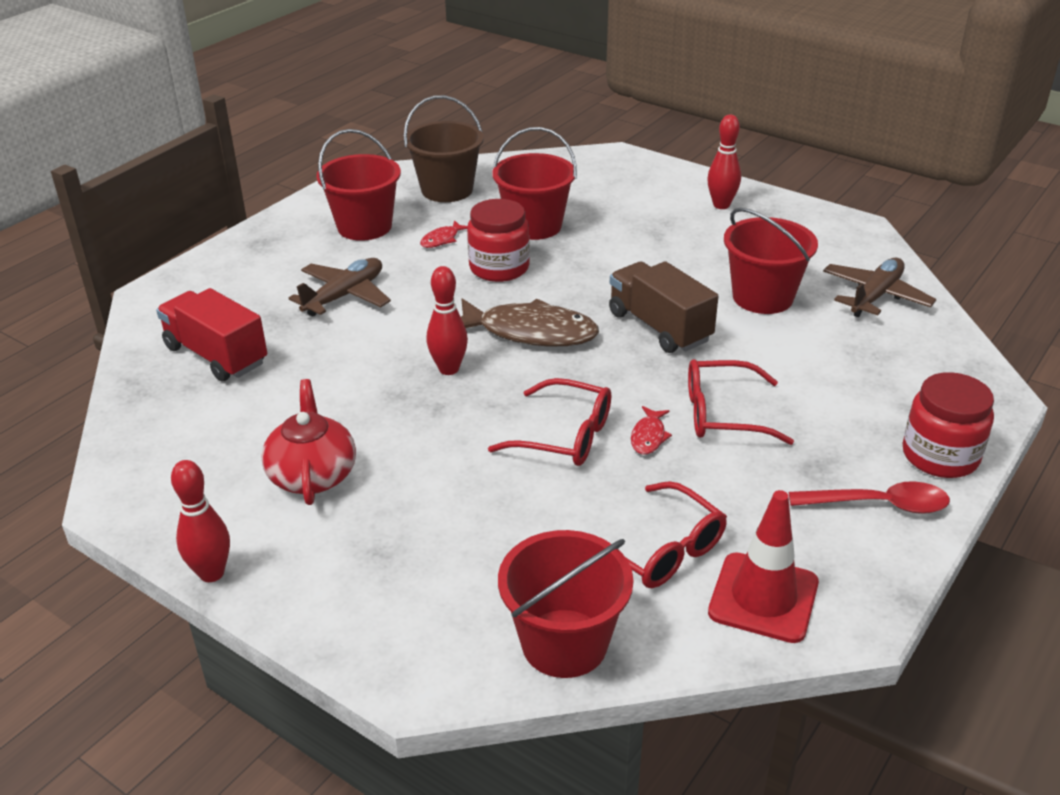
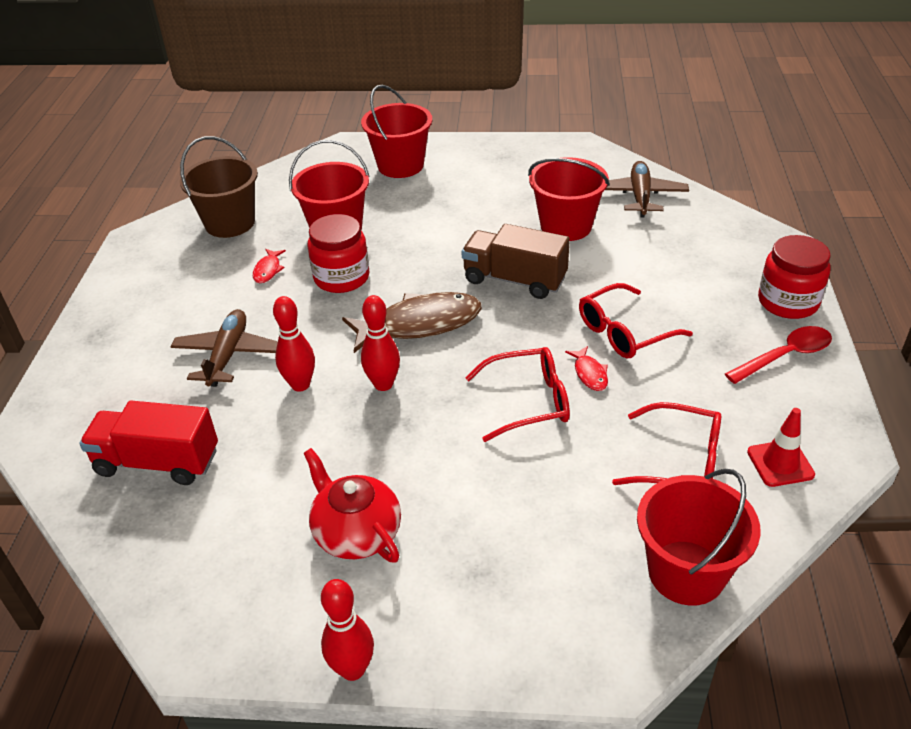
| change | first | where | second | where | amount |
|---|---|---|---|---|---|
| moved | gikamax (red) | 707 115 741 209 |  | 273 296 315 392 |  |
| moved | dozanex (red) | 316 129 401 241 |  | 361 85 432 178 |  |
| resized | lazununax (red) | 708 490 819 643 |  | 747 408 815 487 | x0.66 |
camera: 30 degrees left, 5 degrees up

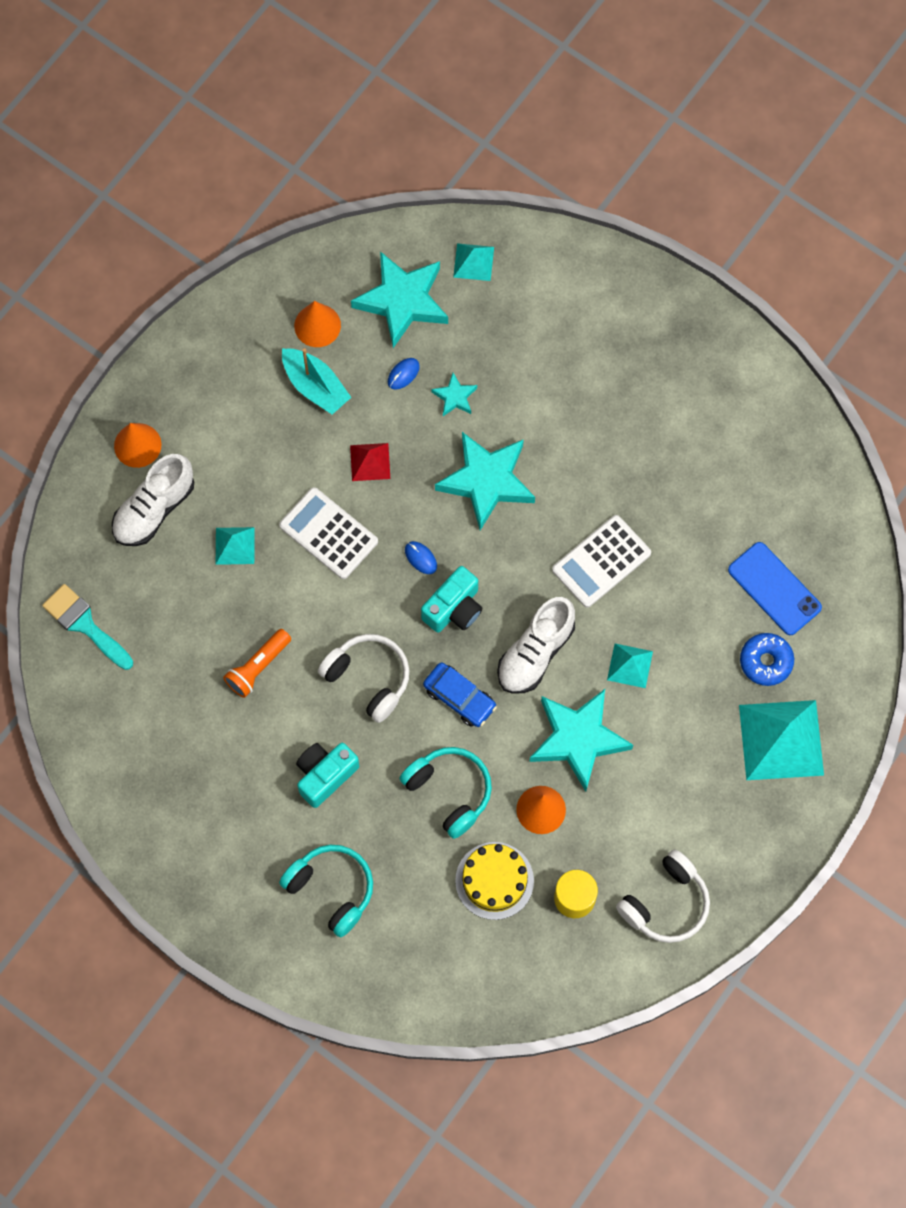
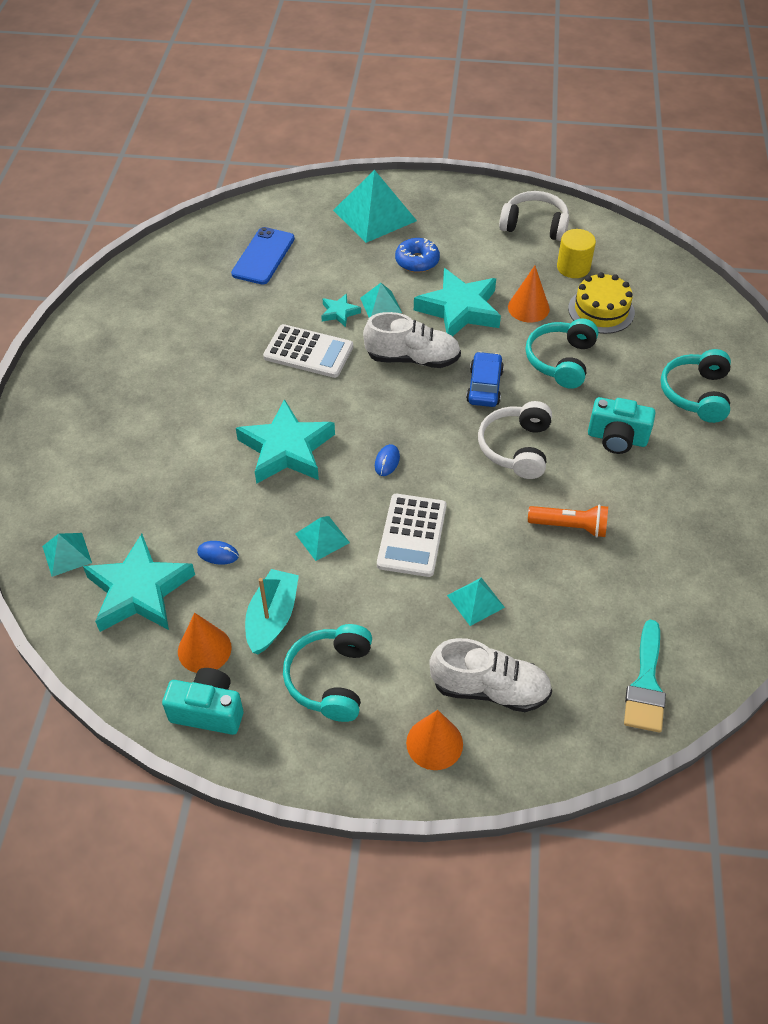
| change | first | where | second | where | amount |
|---|---|---|---|---|---|
| moved | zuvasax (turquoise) | 432 373 477 416 |  | 321 294 361 327 |  |
| recoloured | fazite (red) | 350 443 390 481 | fazite (turquoise) | 295 516 350 561 |  |
| moved | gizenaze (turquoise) | 421 566 483 633 |  | 162 668 243 735 |  |
| moved | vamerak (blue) | 740 633 794 686 |  | 395 238 440 273 |  |
| added |  |  | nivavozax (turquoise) | 283 624 372 722 |  |
camera: 120 degrees left, 20 degrees down

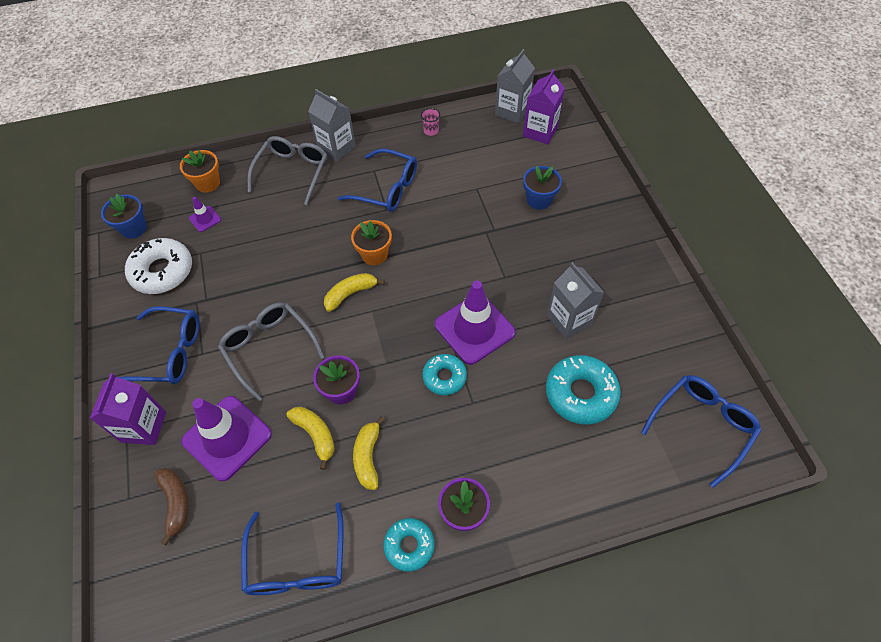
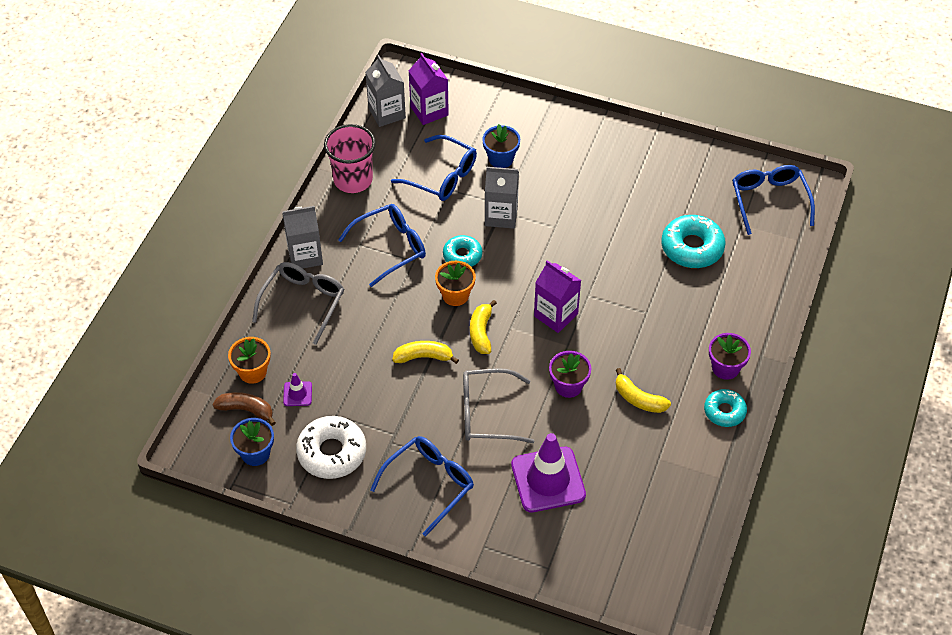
| change | first | where | second | where | amount |
|---|---|---|---|---|---|
| resized | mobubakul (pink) | 421 108 440 136 |  | 324 124 376 193 | x2.39 |
| turned | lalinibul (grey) | 248 136 327 205 |  | 252 262 344 345 | 60 degrees clockwise |
| moved | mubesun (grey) | 547 262 604 339 |  | 485 167 519 229 |  |
| removed | lazununax (purple) | 435 281 515 365 |  |  |  |
| moved | vamerak (turquoise) | 422 354 467 395 |  | 443 235 482 267 |  |
| moved | mubesun (purple) | 90 374 166 445 |  | 534 260 581 333 |  |
| moved | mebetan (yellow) | 286 407 335 470 |  | 392 341 459 364 |  |
| moved | mebetan (brown) | 154 468 189 546 |  | 213 392 276 426 |  |
| moved | lalinibul (blue) | 241 502 343 595 |  | 391 135 477 201 |  |
camera: 55 degrees left, 5 degrees down

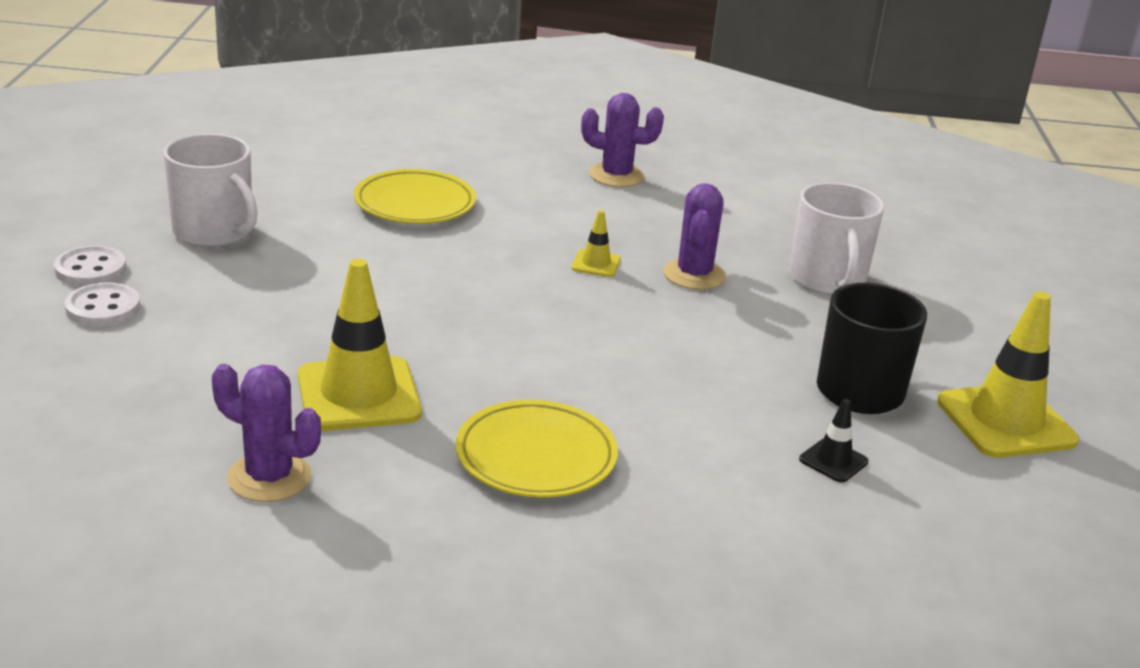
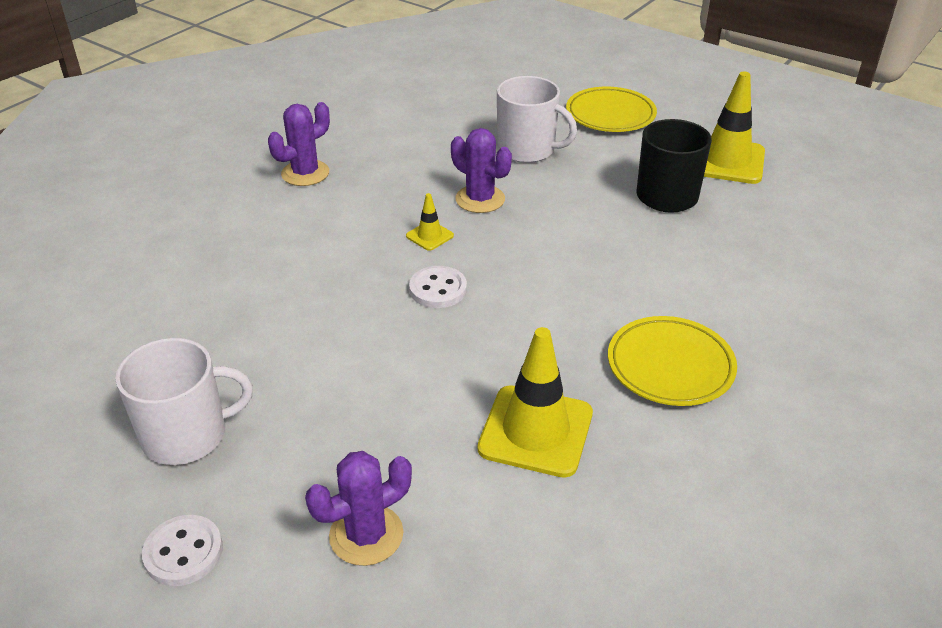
| change | first | where | second | where | amount |
|---|---|---|---|---|---|
| moved | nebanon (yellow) | 354 169 476 224 |  | 566 87 657 132 |  |
| moved | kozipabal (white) | 65 282 140 327 |  | 409 266 467 308 |  |
| moved | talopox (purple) | 212 364 321 502 |  | 305 451 412 566 |  |
| removed | lazununax (black) | 799 399 869 482 |  |  |  |
camera: 55 degrees left, 10 degrees up

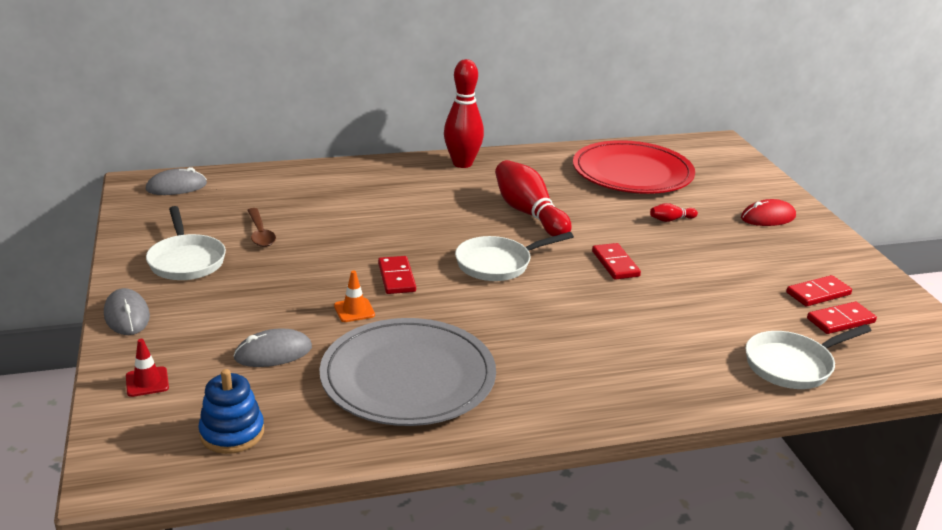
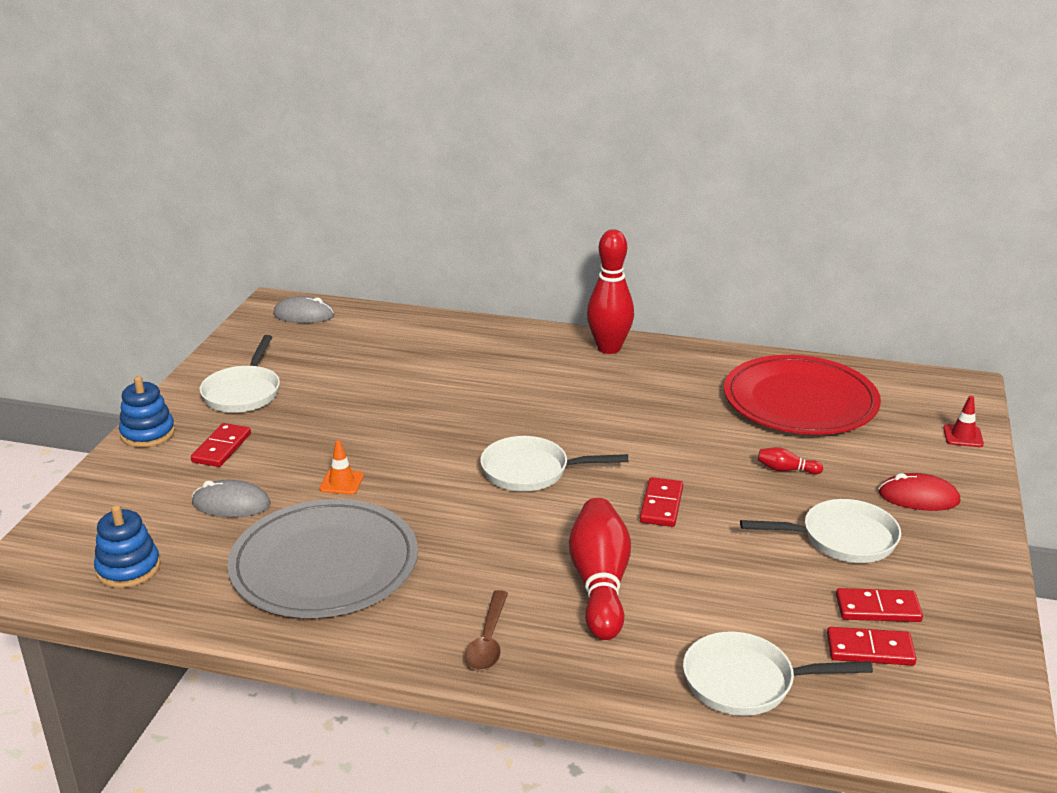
| change | first | where | second | where | amount |
|---|---|---|---|---|---|
| moved | gikamax (red) | 495 160 572 236 |  | 569 498 631 640 |  |
| moved | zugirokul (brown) | 247 208 276 247 |  | 465 590 508 671 |  |
| moved | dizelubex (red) | 378 256 416 294 |  | 191 423 251 467 |  |
| replaced | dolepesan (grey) | 104 288 150 335 | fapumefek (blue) | 119 376 175 448 |  |
| moved | lazununax (red) | 126 339 169 397 |  | 943 396 984 447 |  |
| added |  |  | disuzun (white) | 740 499 901 563 |  |
camera: 30 degrees right, 0 degrees up

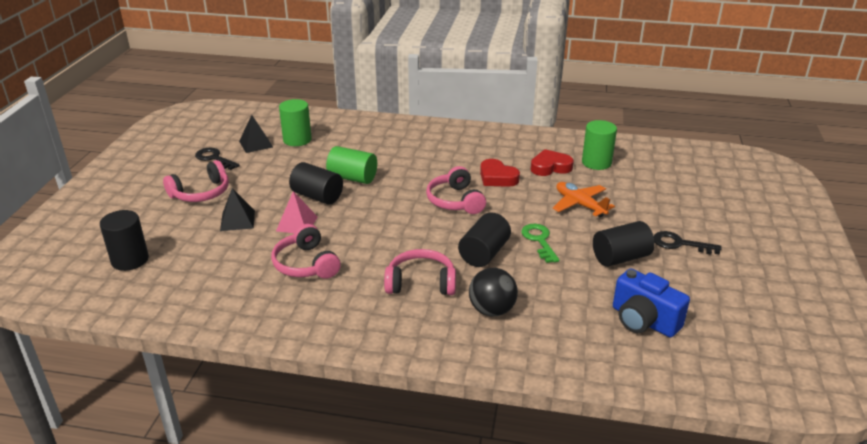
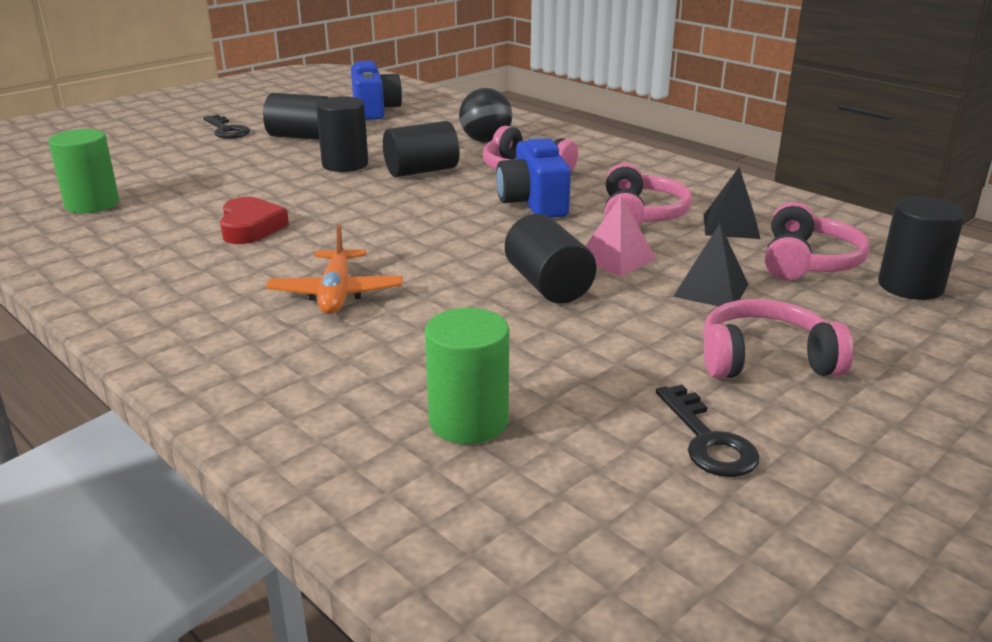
| change | first | where | second | where | amount |
|---|---|---|---|---|---|
| moved | fazite (black) | 239 115 273 153 |  | 704 167 760 239 |  |
| removed | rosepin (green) | 326 146 377 184 |  |  |  |
| removed | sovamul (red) | 531 149 574 176 |  |  |  |
| moved | nivavozax (pink) | 426 166 486 214 |  | 765 202 870 280 |  |
| moved | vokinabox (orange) | 553 182 615 217 |  | 266 224 403 314 |  |
| replaced | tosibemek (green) | 521 224 559 263 | rosepin (black) | 316 96 368 172 |  |
| added |  |  | gizenaze (blue) | 496 136 571 218 |  |
camera: 145 degrees left, 5 degrees down

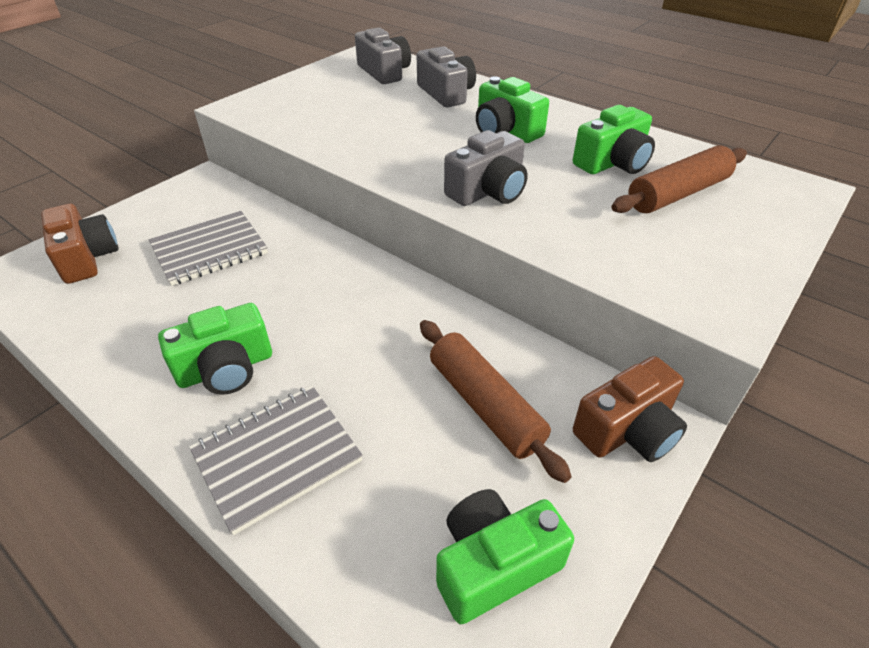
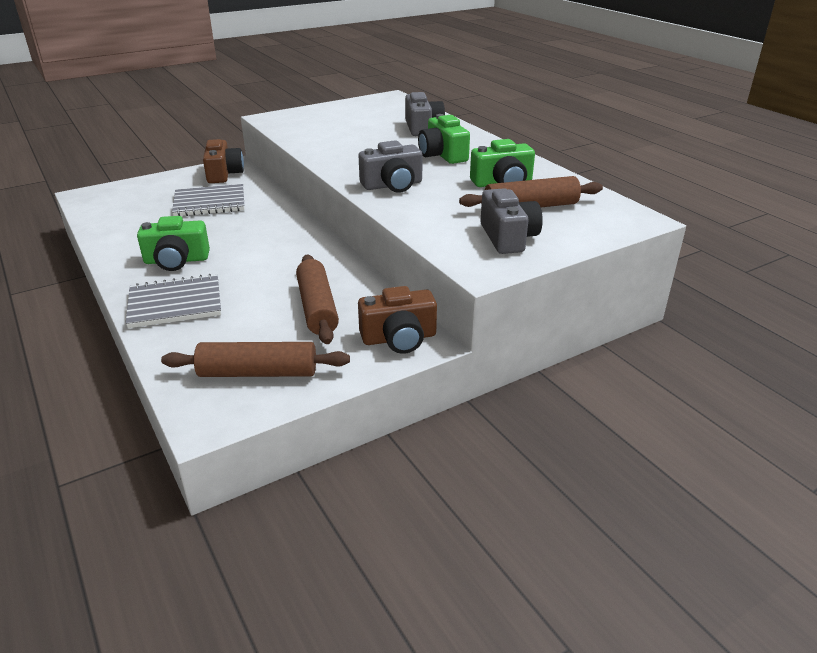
| change | first | where | second | where | amount |
|---|---|---|---|---|---|
| moved | gizenaze (grey) | 355 27 411 84 |  | 480 188 543 254 |  |
| moved | gizenaze (brown) | 41 204 118 284 |  | 203 139 244 183 |  |
| replaced | gizenaze (green) | 436 489 574 624 | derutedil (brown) | 161 342 350 377 |  |
camera: 20 degrees right, 10 degrees down

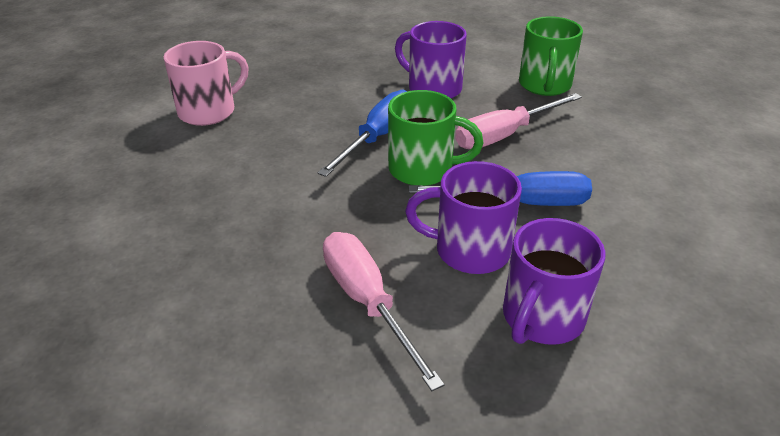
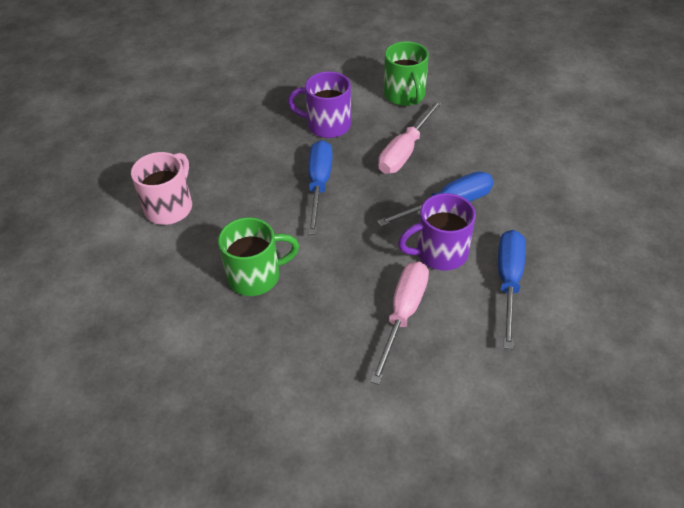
| change | first | where | second | where | amount |
|---|---|---|---|---|---|
| moved | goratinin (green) | 388 90 483 186 |  | 218 217 299 296 |  |
| replaced | goratinin (purple) | 503 218 605 345 | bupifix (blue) | 498 230 526 349 |  |
| turned | bupifix (pink) | 323 232 445 391 |  | 370 261 429 385 | 75 degrees clockwise |
camera: 25 degrees left, 10 degrees up

